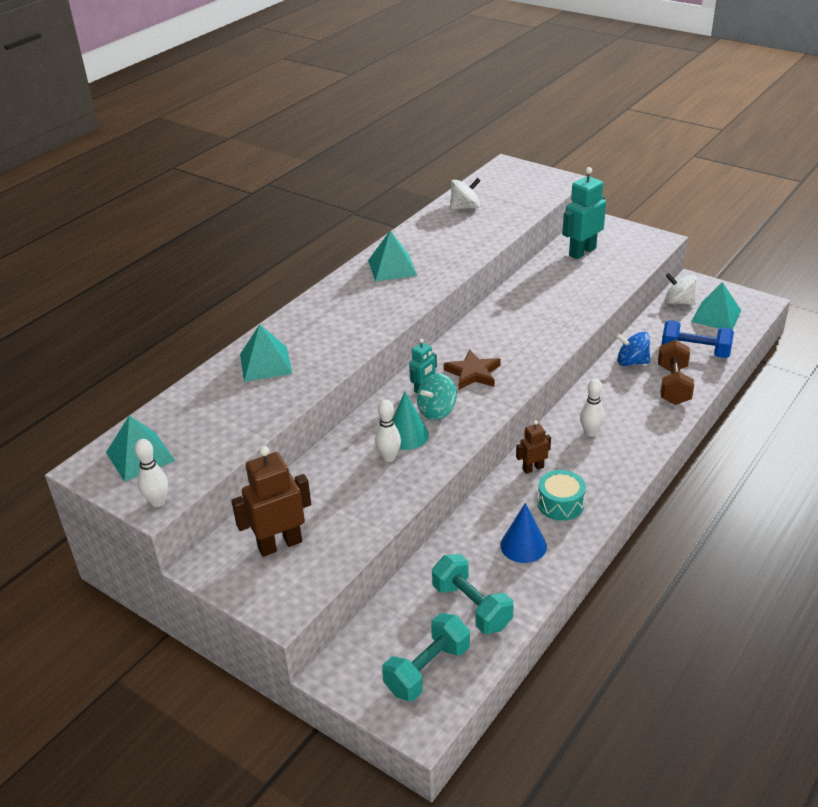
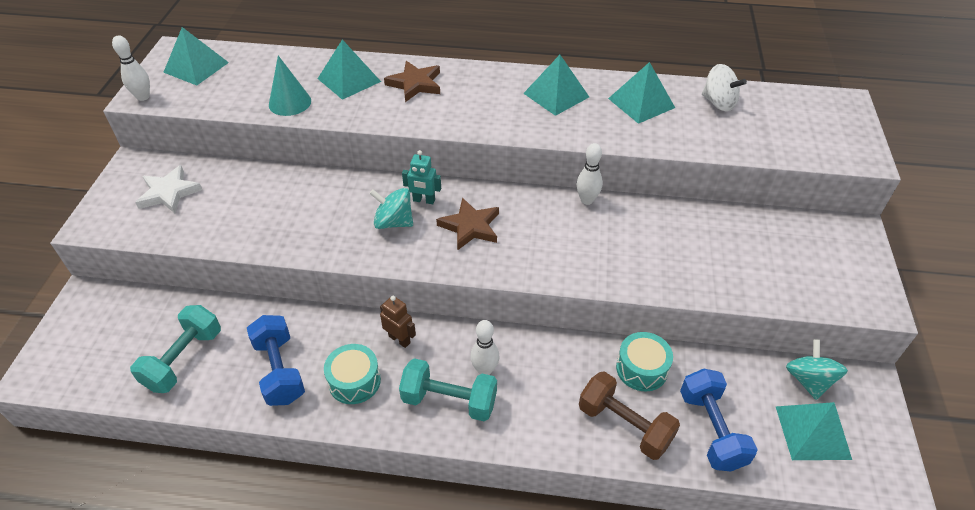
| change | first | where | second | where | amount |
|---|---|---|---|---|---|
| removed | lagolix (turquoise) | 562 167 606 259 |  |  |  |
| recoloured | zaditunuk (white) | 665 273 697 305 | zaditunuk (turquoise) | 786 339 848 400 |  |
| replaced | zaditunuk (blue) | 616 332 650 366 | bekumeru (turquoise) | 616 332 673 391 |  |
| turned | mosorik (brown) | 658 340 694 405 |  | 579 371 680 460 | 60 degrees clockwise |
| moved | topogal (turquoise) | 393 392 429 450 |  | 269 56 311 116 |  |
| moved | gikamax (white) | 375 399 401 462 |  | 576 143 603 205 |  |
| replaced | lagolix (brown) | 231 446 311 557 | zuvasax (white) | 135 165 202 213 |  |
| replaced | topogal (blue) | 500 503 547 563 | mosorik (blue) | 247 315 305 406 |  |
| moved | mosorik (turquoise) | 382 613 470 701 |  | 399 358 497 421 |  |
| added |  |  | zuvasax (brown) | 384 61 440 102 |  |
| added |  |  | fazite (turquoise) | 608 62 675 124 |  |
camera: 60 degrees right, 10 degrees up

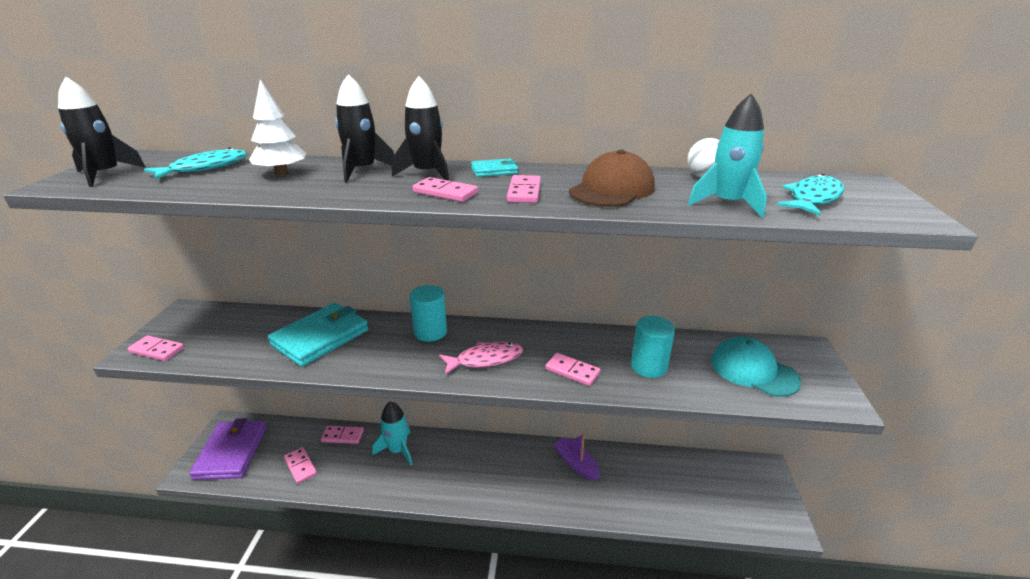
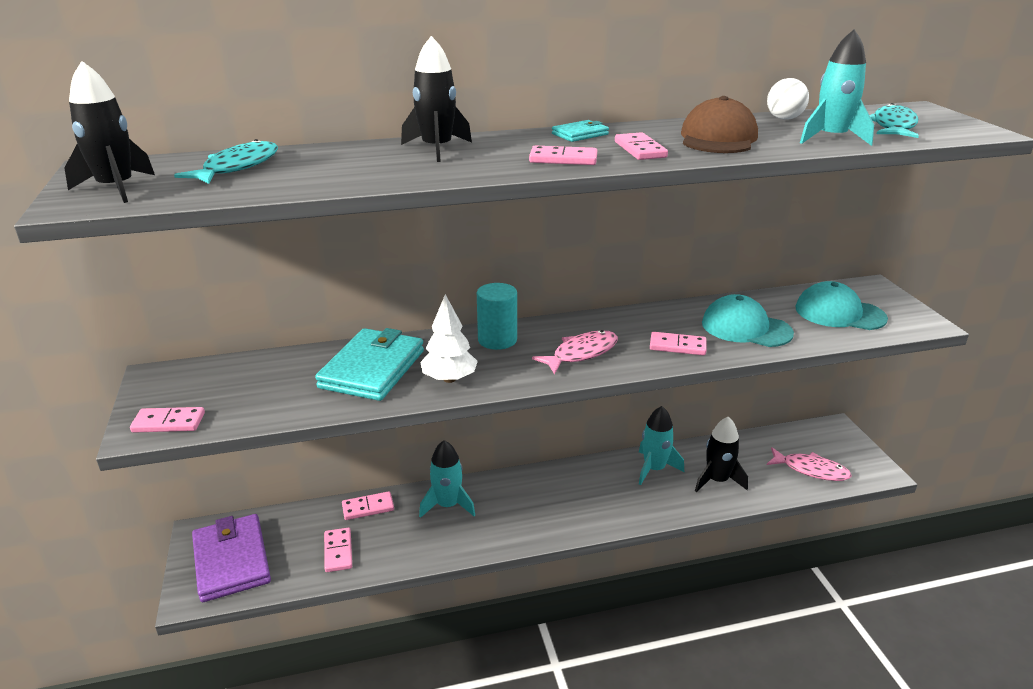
| change | first | where | second | where | amount |
|---|---|---|---|---|---|
| moved | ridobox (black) | 392 76 449 181 |  | 695 417 748 492 |  |
| moved | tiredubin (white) | 249 79 306 176 |  | 420 294 478 383 |  |
| replaced | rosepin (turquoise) | 631 316 675 378 | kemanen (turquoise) | 702 294 794 347 |  |
| replaced | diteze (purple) | 553 433 600 481 | ridobox (turquoise) | 639 406 684 485 |  |
| turned | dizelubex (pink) | 284 447 317 484 |  | 324 528 352 572 | 45 degrees clockwise |
| added |  |  | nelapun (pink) | 767 447 852 481 |  |
camera: 20 degrees left, 0 degrees up

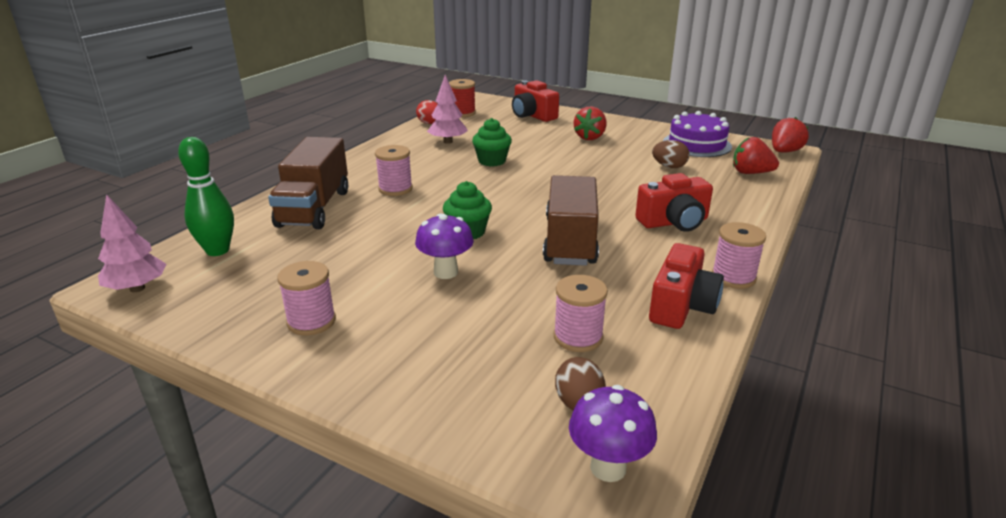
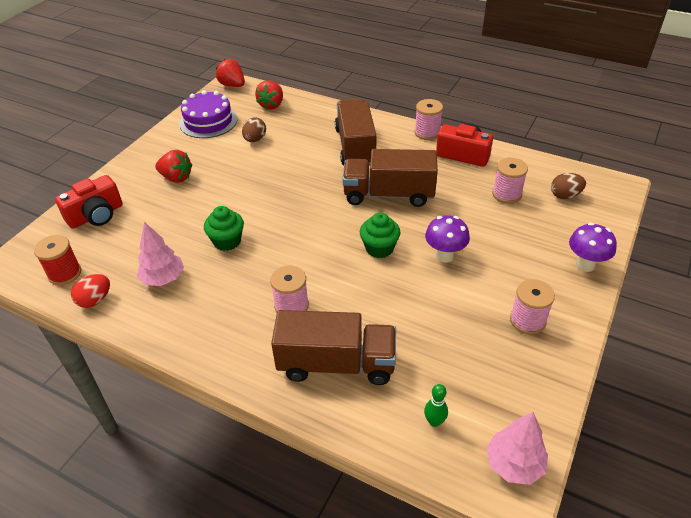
| change | first | where | second | where | amount |
|---|---|---|---|---|---|
| resized | gikamax (green) | 178 137 234 256 |  | 424 384 448 427 | x0.53 |
| replaced | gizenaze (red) | 635 173 713 232 | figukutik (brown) | 335 99 376 166 |  |
| moved | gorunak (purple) | 569 385 657 482 |  | 569 223 617 272 |  |
camera: 90 degrees left, 15 degrees up

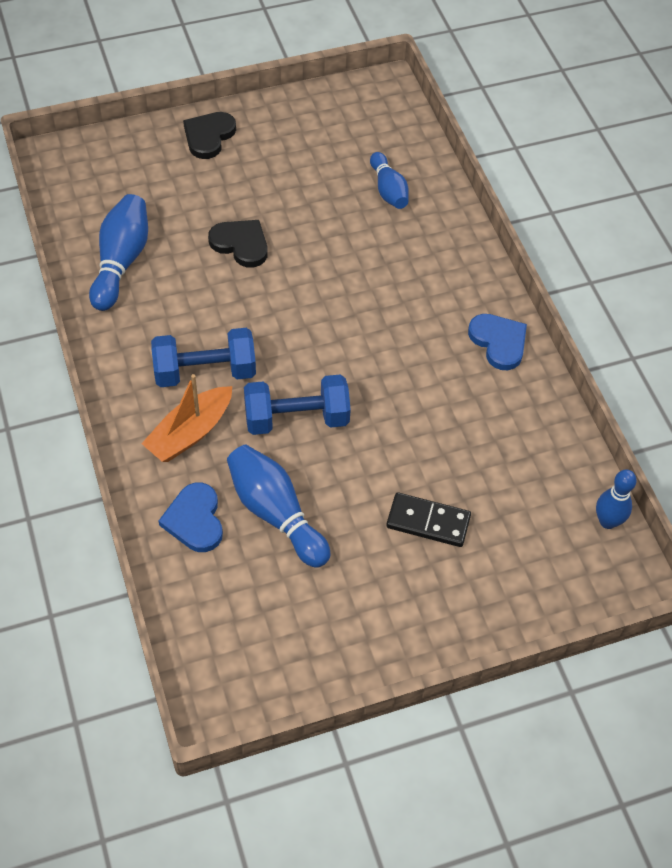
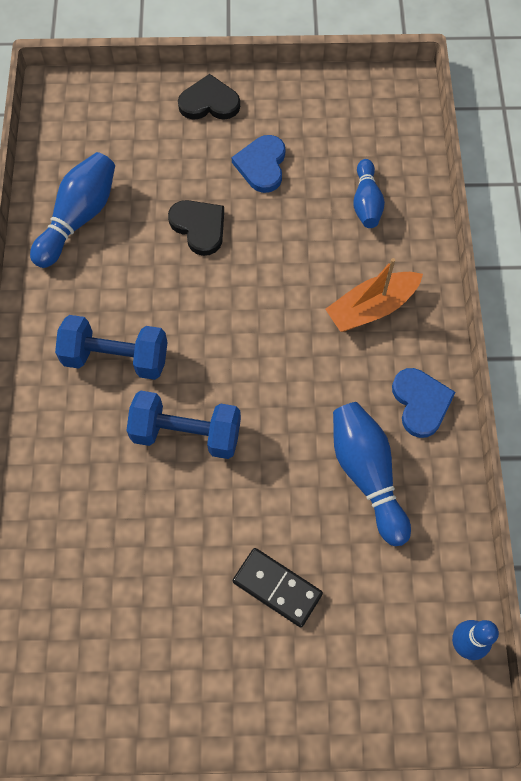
| change | first | where | second | where | amount |
|---|---|---|---|---|---|
| turned | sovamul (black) | 183 112 236 159 |  | 178 74 240 120 | 45 degrees clockwise |
| moved | diteze (orange) | 141 374 232 462 |  | 325 258 423 332 |  |
| moved | gikamax (blue) | 227 445 330 568 |  | 333 402 411 546 |  |
| moved | sovamul (blue) | 159 483 223 552 |  | 232 135 285 193 |  |
camera: 20 degrees right, 10 degrees up

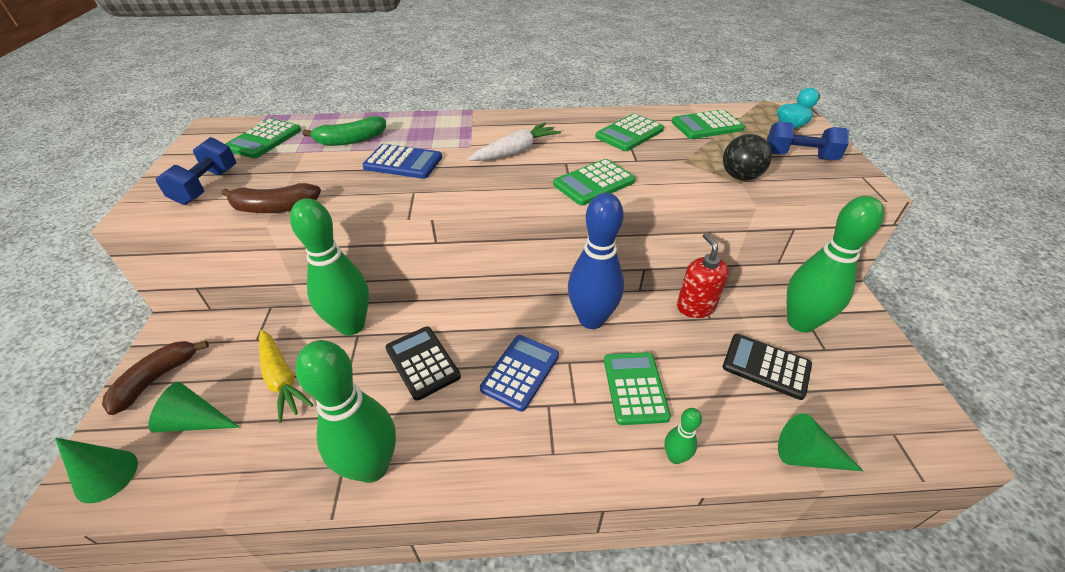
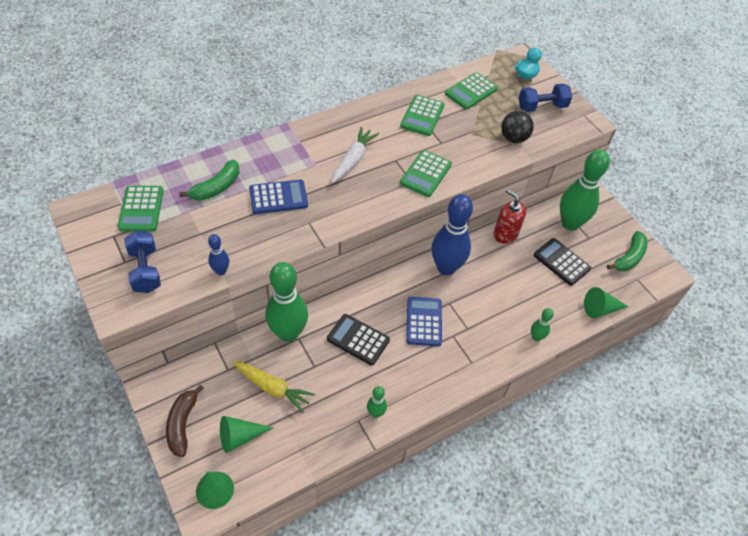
| change | first | where | second | where | amount |
|---|---|---|---|---|---|
| replaced | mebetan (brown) | 221 183 321 213 | gikamax (blue) | 208 234 229 275 |  |
| turned | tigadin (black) | 723 334 812 400 |  | 534 238 591 286 | 45 degrees clockwise |
| resized | gikamax (green) | 295 340 396 483 |  | 367 386 387 418 | x0.45 |
| removed | tigadin (green) | 604 352 671 425 |  |  |  |
| added |  |  | mebetan (green) | 607 231 648 271 |  |
camera: 30 degrees left, 10 degrees up

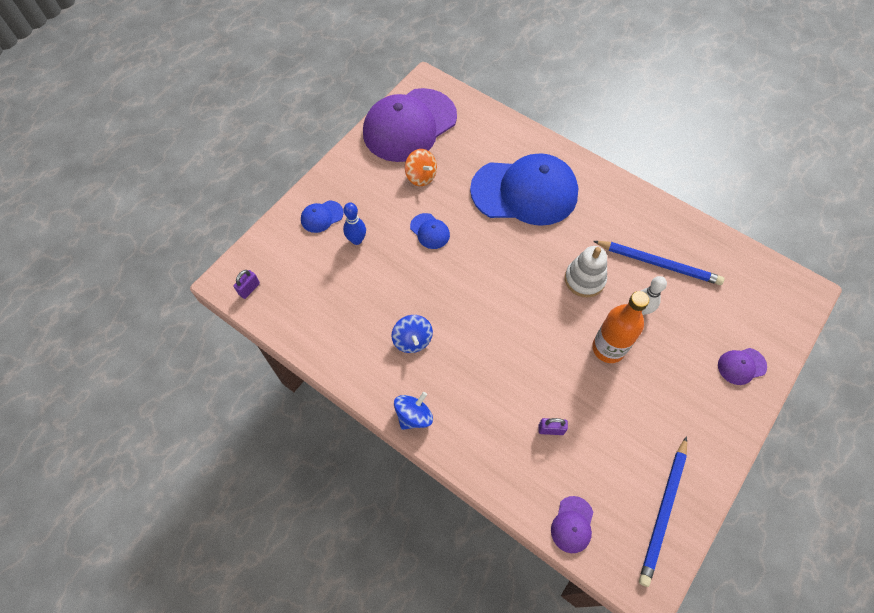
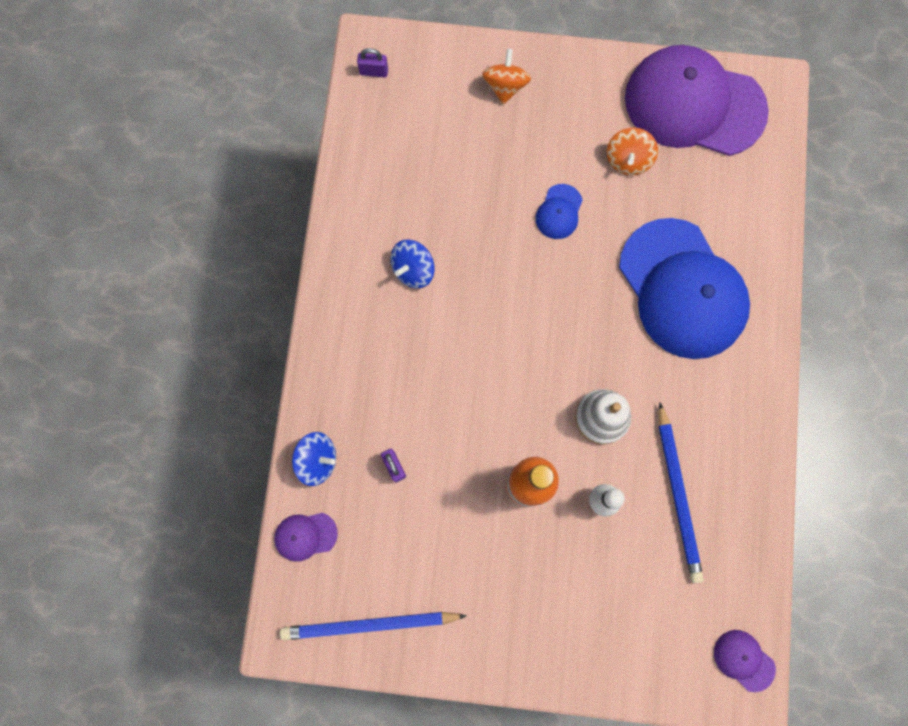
| change | first | where | second | where | amount |
|---|---|---|---|---|---|
| replaced | kemanen (blue) | 301 200 344 233 | zaditunuk (orange) | 482 49 531 104 |  |
| removed | gikamax (blue) | 343 202 366 245 |  |  |  |
| moved | kemanen (purple) | 718 348 767 385 |  | 714 630 776 692 |  |
| moved | zaditunuk (blue) | 394 392 433 430 |  | 292 432 336 486 |  |
camera: 60 degrees right, 15 degrees up

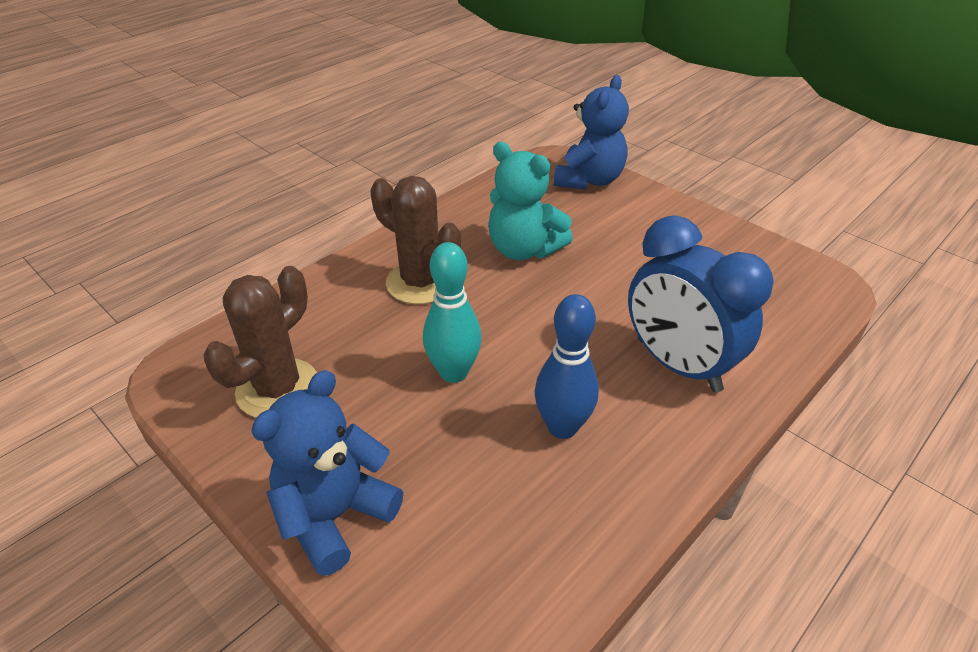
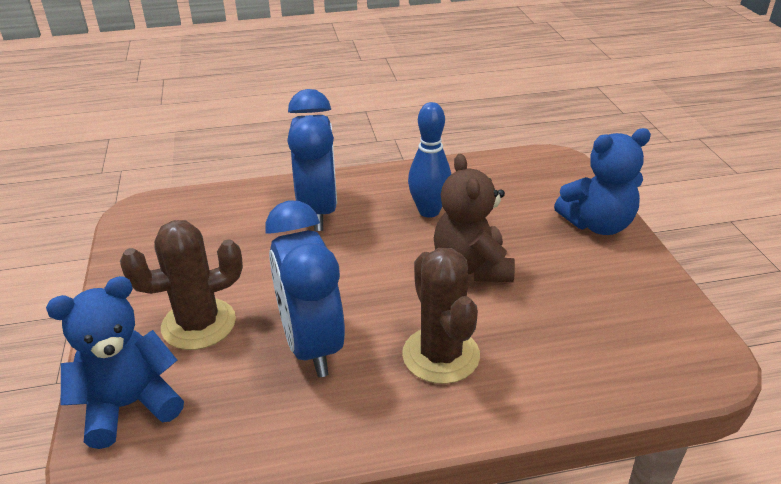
| change | first | where | second | where | amount |
|---|---|---|---|---|---|
| replaced | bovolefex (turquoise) | 488 142 573 260 | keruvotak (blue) | 266 201 345 377 |  |
| replaced | gikamax (turquoise) | 423 242 482 383 | bovolefex (brown) | 434 154 515 282 |  |
| moved | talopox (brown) | 203 266 317 418 |  | 120 220 243 350 |  |
camera: 145 degrees left, 5 degrees down

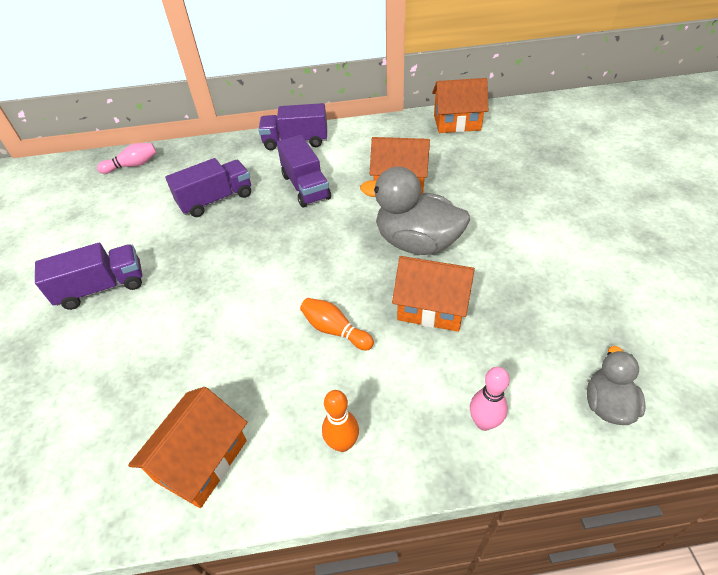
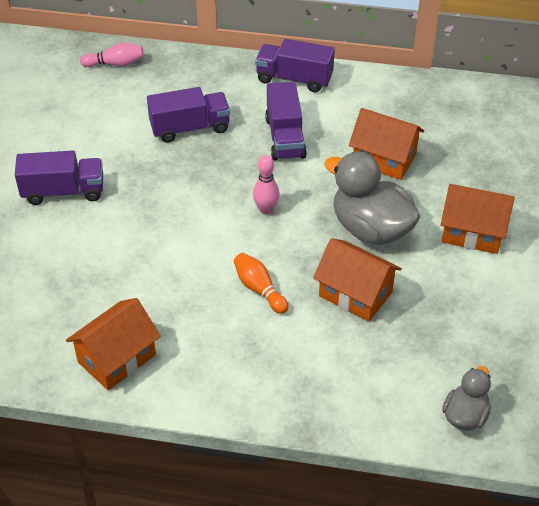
| change | first | where | second | where | amount |
|---|---|---|---|---|---|
| moved | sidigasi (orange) | 432 78 488 133 |  | 441 184 515 254 |  |
| moved | gikamax (pink) | 470 367 510 431 |  | 253 155 280 214 |  |
| removed | gikamax (orange) | 322 390 359 452 |  |  |  |
camera: 15 degrees right, 0 degrees up

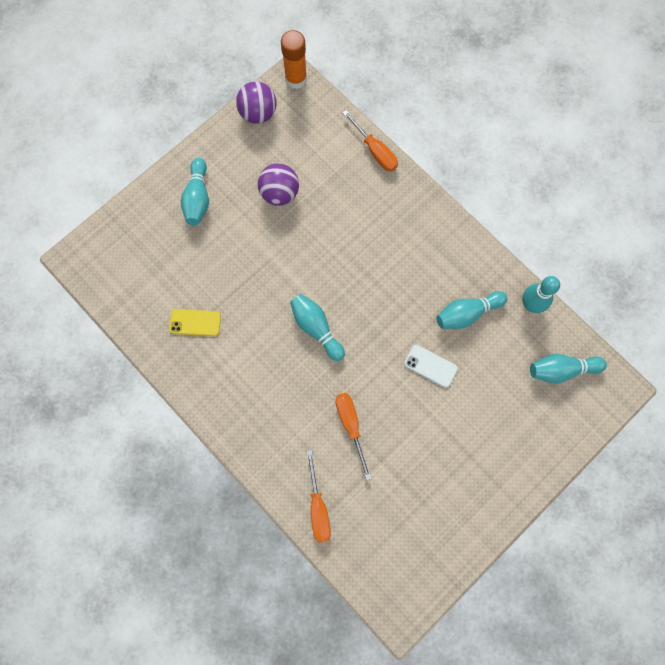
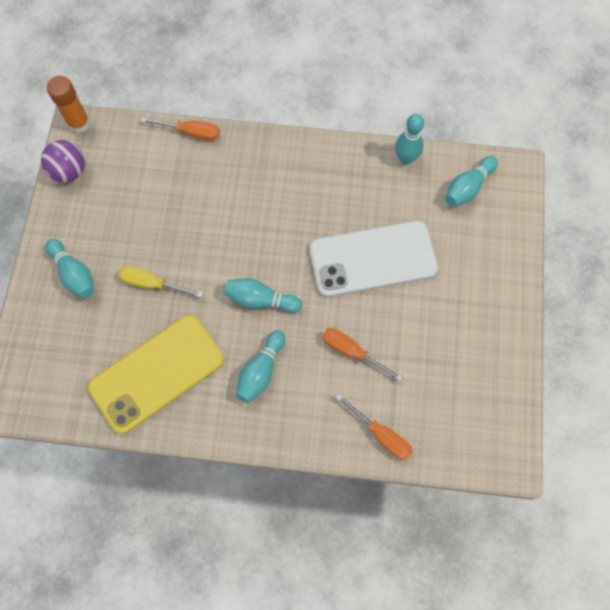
| change | first | where | second | where | amount |
|---|---|---|---|---|---|
| removed | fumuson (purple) | 258 163 299 206 |  |  |  |
| moved | gikamax (turquoise) | 436 291 508 329 |  | 236 330 285 403 |  |
| resized | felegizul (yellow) | 169 309 221 336 |  | 88 315 224 434 | x2.44 |
| resized | felegizul (white) | 404 345 458 388 |  | 309 221 438 297 | x2.44 |
| added |  |  | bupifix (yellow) | 119 266 203 298 |  |
camera: 40 degrees left, 5 degrees down

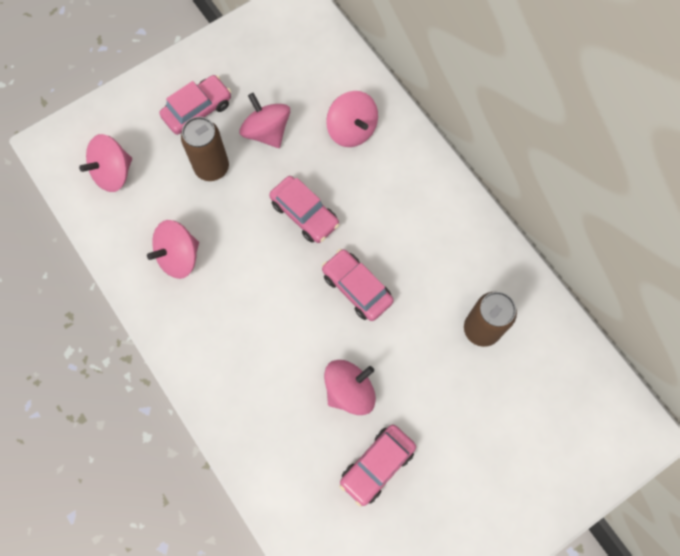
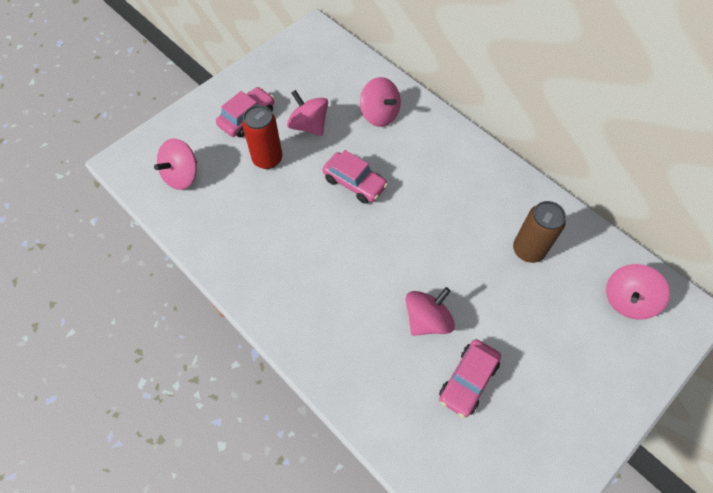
| change | first | where | second | where | amount |
|---|---|---|---|---|---|
| recoloured | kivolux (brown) | 181 117 229 181 | kivolux (red) | 242 105 282 169 |  |
| moved | zaditunuk (pink) | 147 220 199 279 |  | 606 264 670 320 |  |
| removed | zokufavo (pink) | 322 249 394 321 |  |  |  |
camera: 10 degrees left, 10 degrees down

